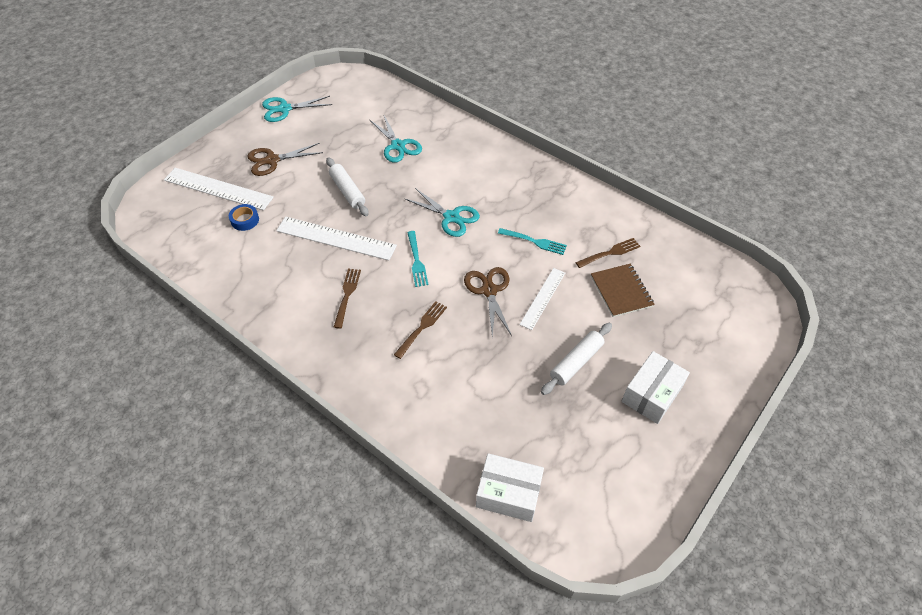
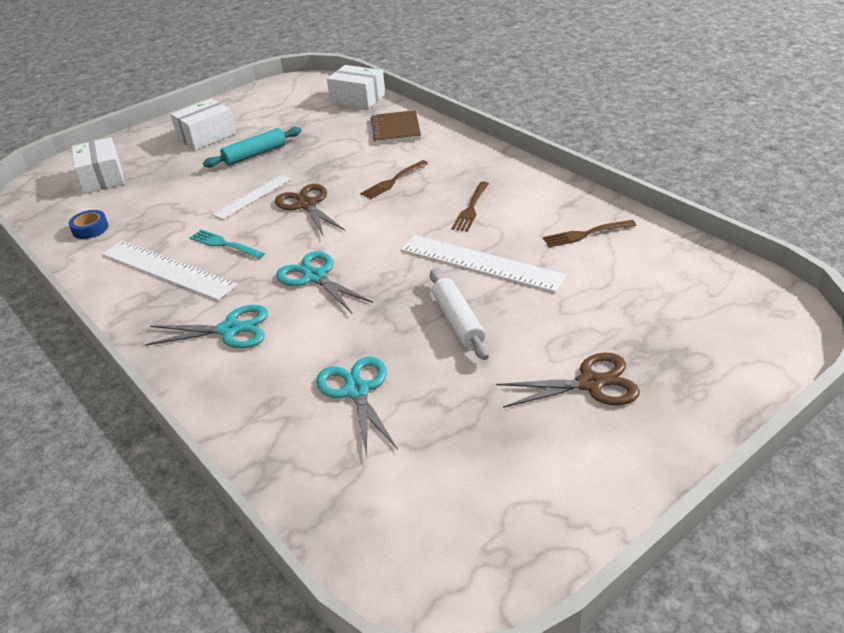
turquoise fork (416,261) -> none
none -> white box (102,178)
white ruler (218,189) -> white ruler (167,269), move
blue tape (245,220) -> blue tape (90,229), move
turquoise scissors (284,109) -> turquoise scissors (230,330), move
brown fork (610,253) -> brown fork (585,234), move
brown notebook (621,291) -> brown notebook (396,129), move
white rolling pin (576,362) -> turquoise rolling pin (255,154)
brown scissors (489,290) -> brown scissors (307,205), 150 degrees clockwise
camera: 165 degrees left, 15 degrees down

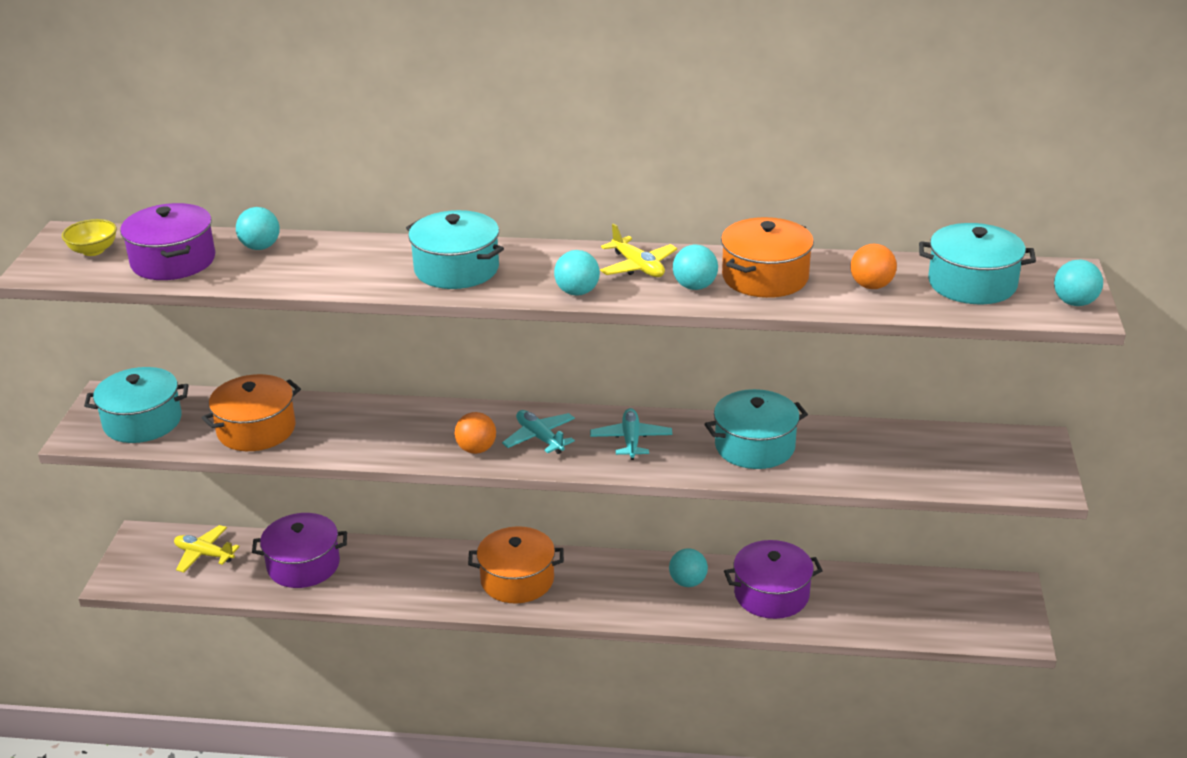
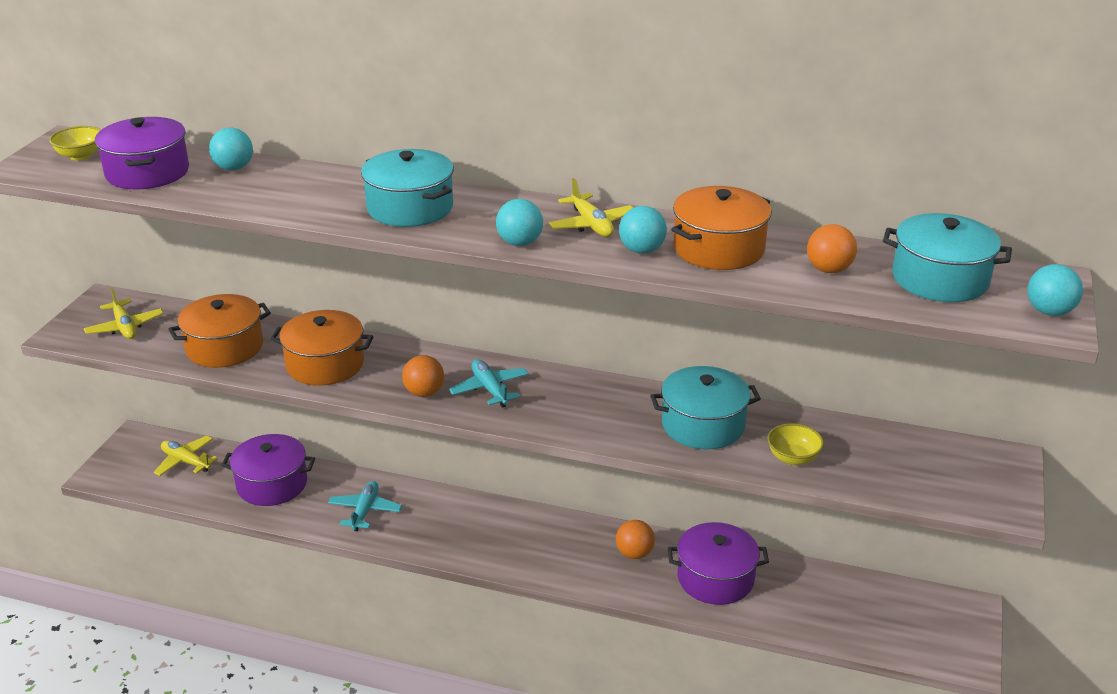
none -> yellow bowl (793,458)
orange pot (517,580) -> orange pot (325,364), move
turquoise plane (631,440) -> turquoise plane (365,511), move
turquoise pot (142,421) -> yellow plane (125,327)
turquoise ball (688,582) -> orange ball (634,553)
camera: 10 degrees right, 0 degrees up

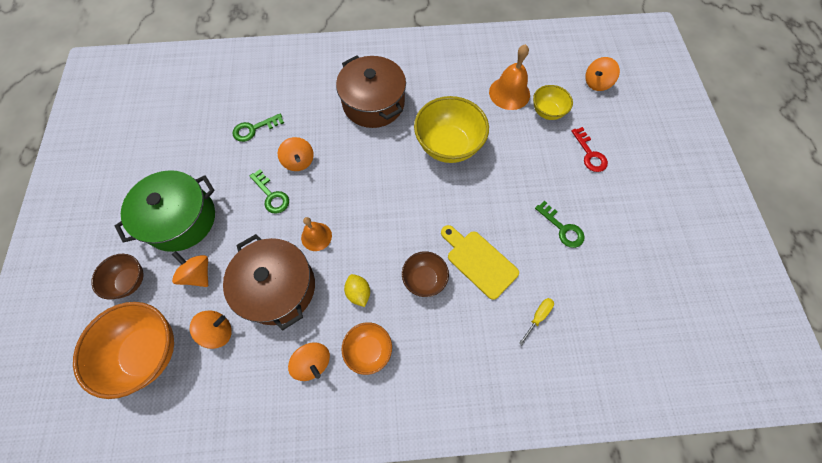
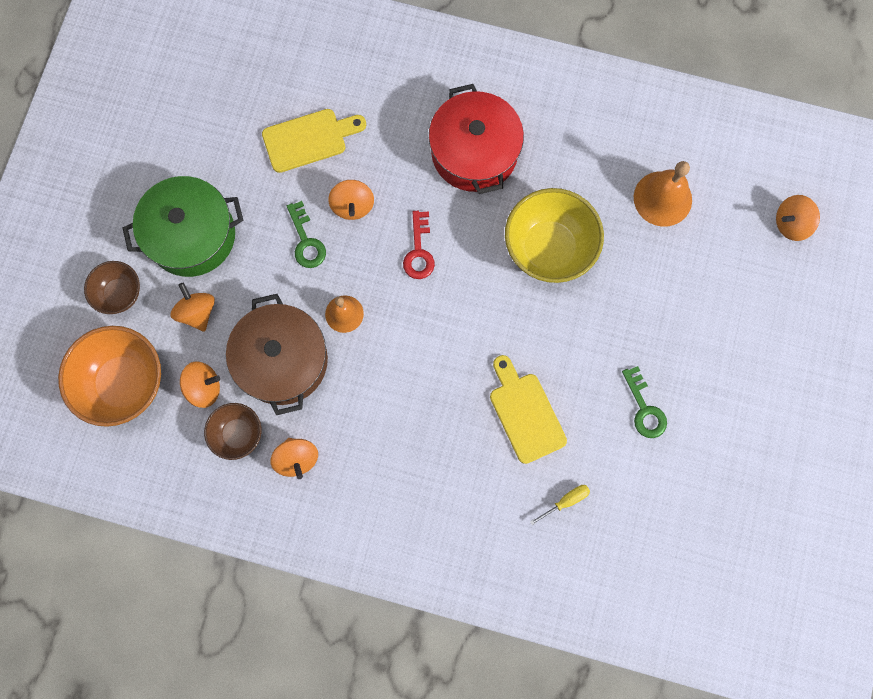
orange bowl (369,350) -> none
yellow lemon (358,293) -> none
yellow bowl (547,112) -> none
brown bowl (424,279) -> brown bowl (238,434), move
red key (590,154) -> red key (419,251), move
green key (254,129) -> yellow cutting board (309,139)
brown pot (373,103) -> red pot (474,152)
camera: 20 degrees right, 10 degrees up

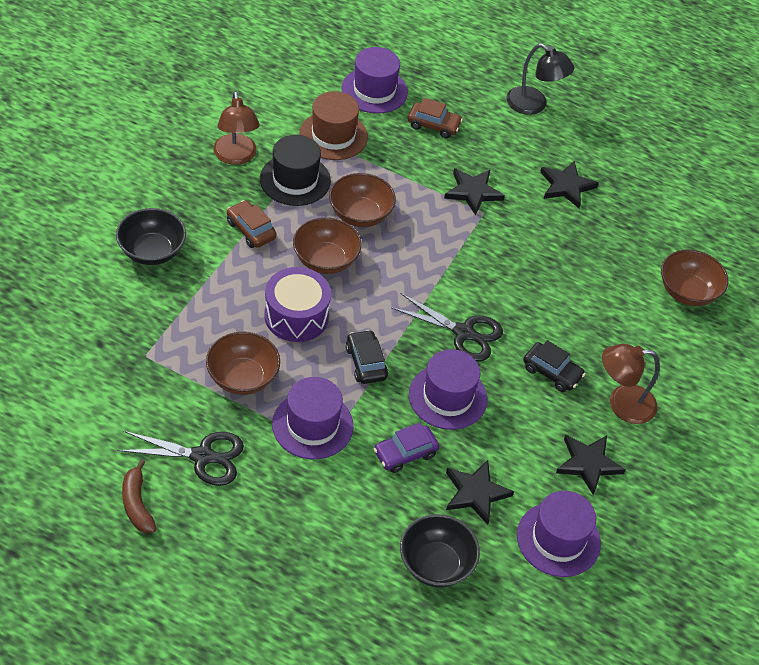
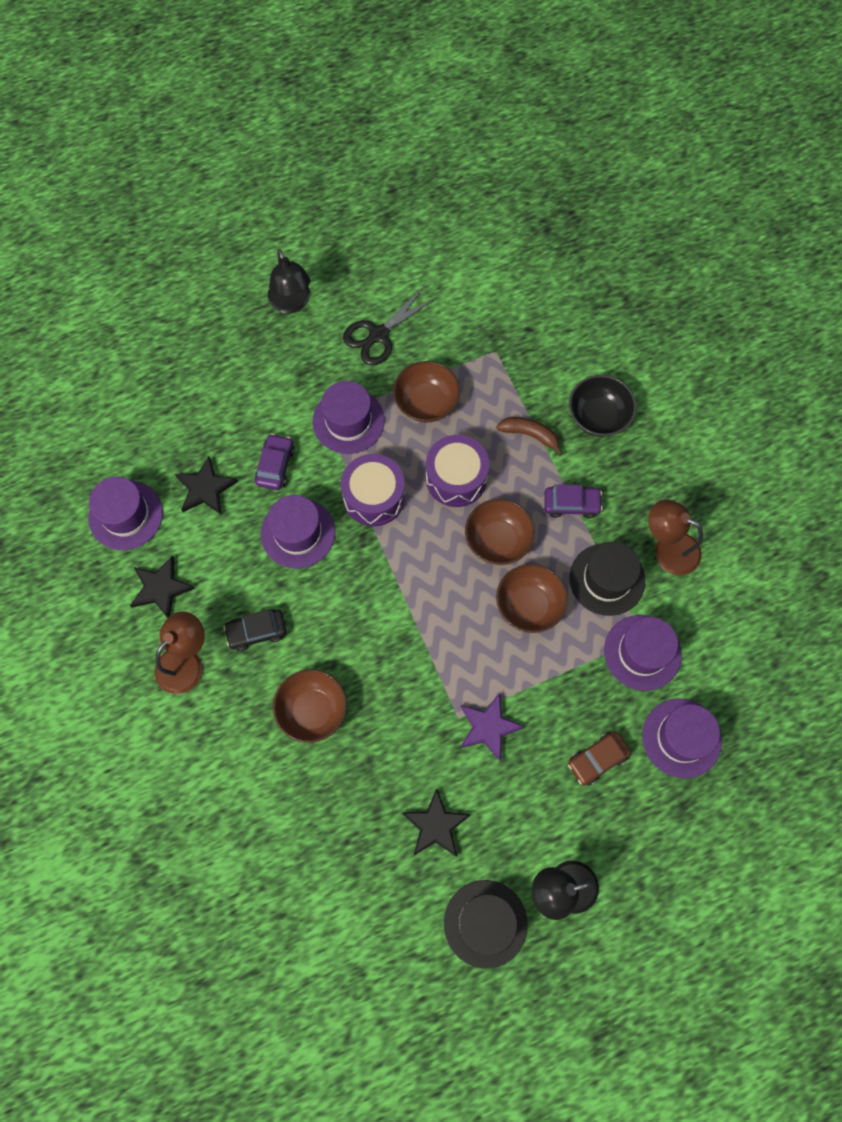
black scissors (463,333) -> none
black bowl (436,564) -> none
none -> black lamp (292,303)
none -> black hat (485,923)
brown banana (137,504) -> brown banana (529,435), move
brown bowl (687,292) -> brown bowl (312,710), move
black car (366,363) -> purple drum (374,497)
brown car (251,230) -> purple car (571,504)
brown hat (333,135) -> purple hat (642,652)
black star (473,192) -> purple star (488,727)
camera: 135 degrees right, 20 degrees up

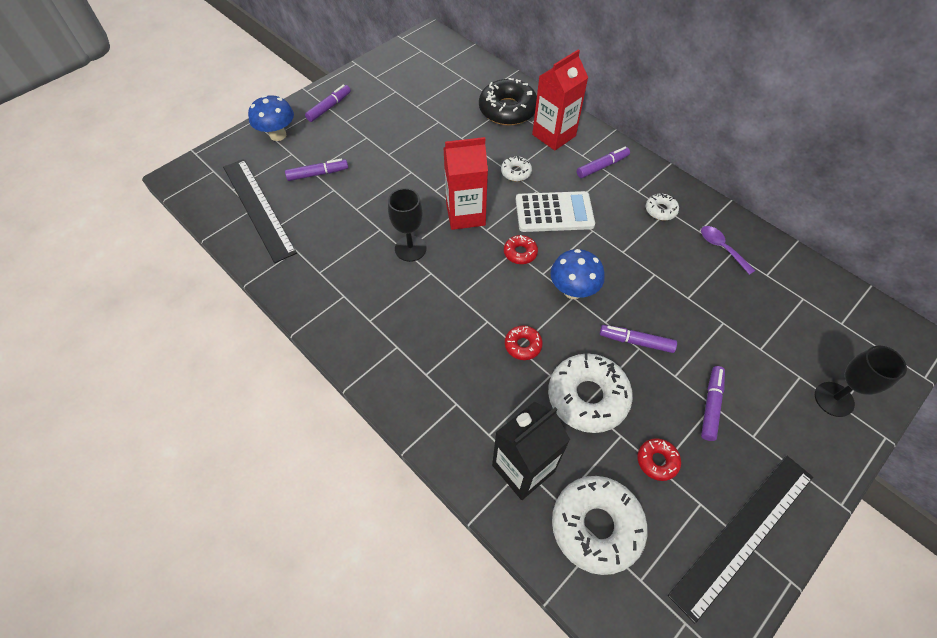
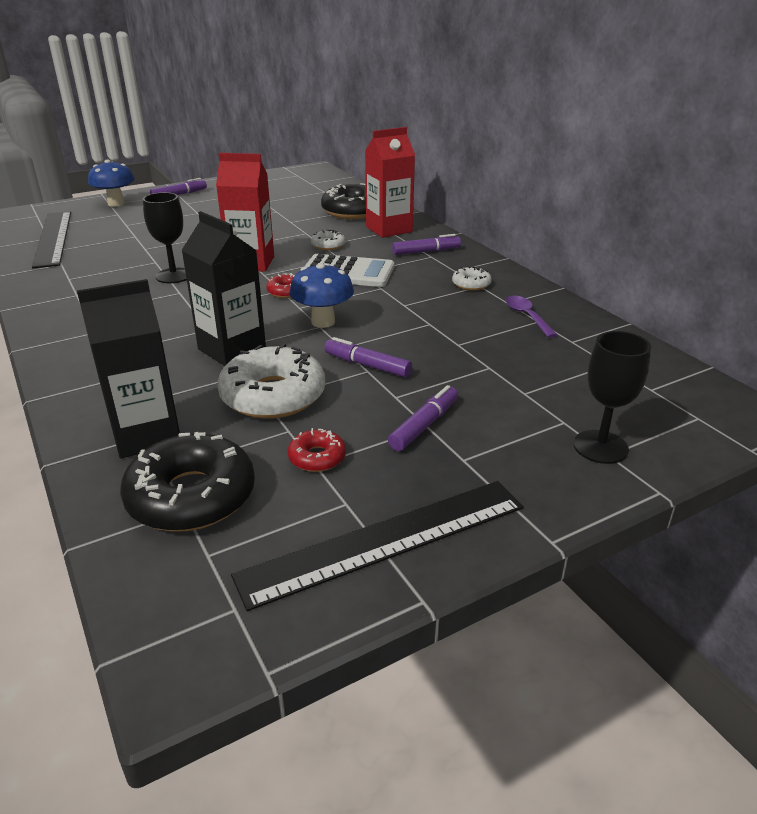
purple marker (318,174) -> none
red donut (523,345) -> black carton (232,349)
white donut (596,526) -> black donut (191,496)
camera: 15 degrees right, 25 degrees down

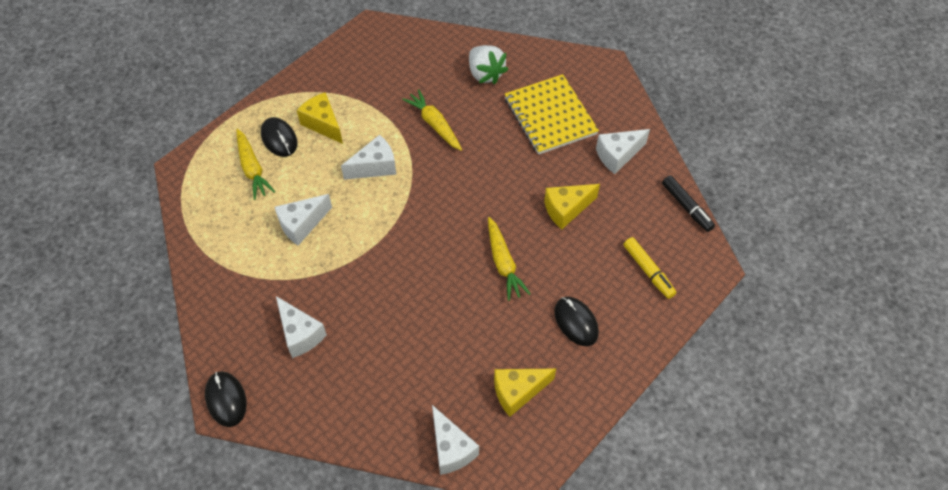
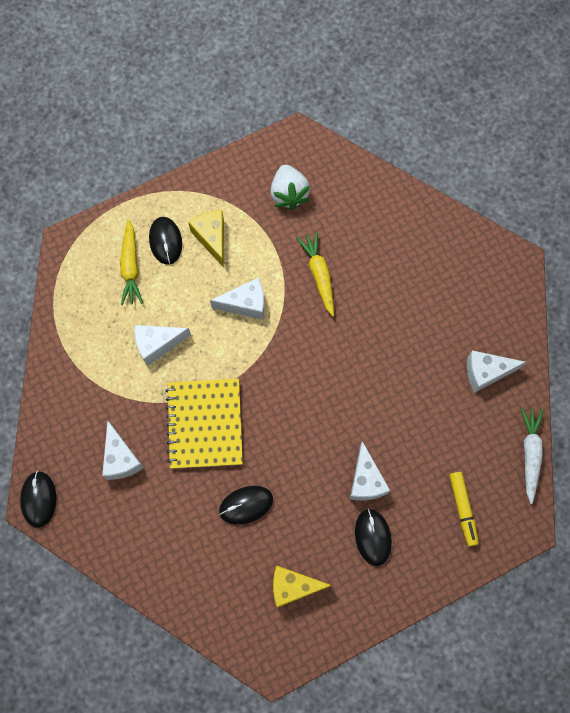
yellow carrot (503,263) -> none
yellow cheese (566,209) -> none
none -> black mouse (246,505)
white cheese (451,448) -> white cheese (366,480), move
white strawberry (485,74) -> white strawberry (289,194), move
yellow notebook (550,116) -> yellow notebook (205,424), move
black marker (686,207) -> white carrot (530,454)
camera: 20 degrees right, 15 degrees up

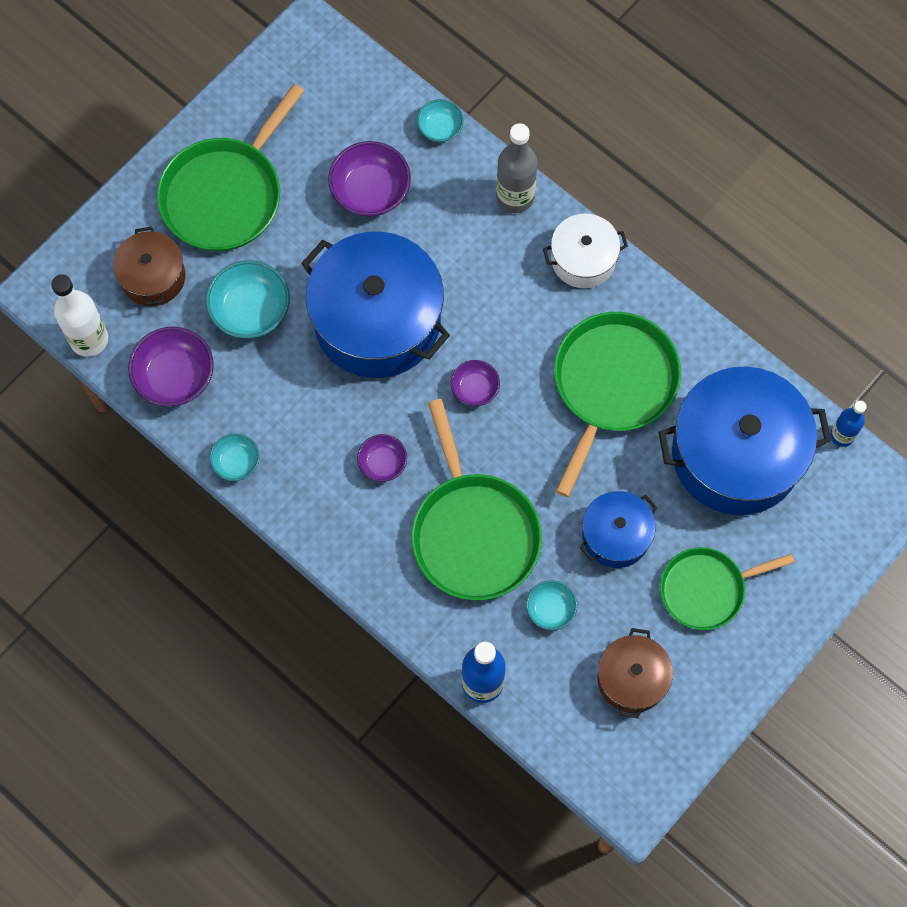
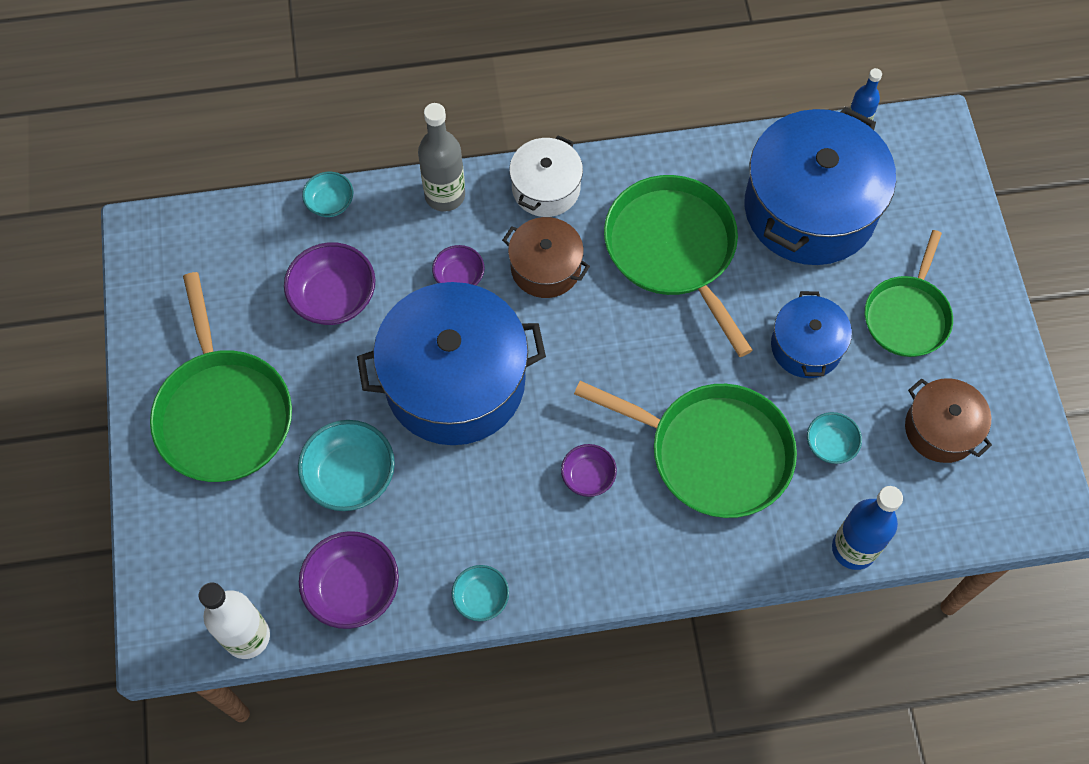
brown pot (153,277) -> brown pot (545,267), move
purple bowl (475,389) -> purple bowl (459,277), move
camera: 50 degrees left, 5 degrees down

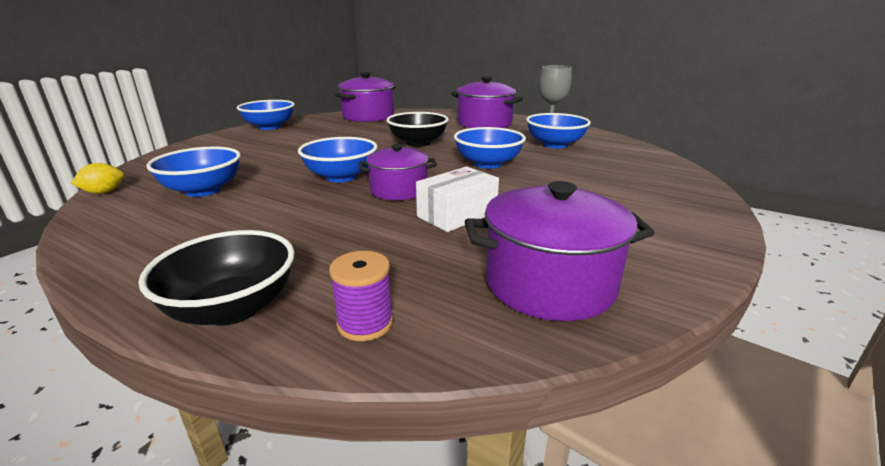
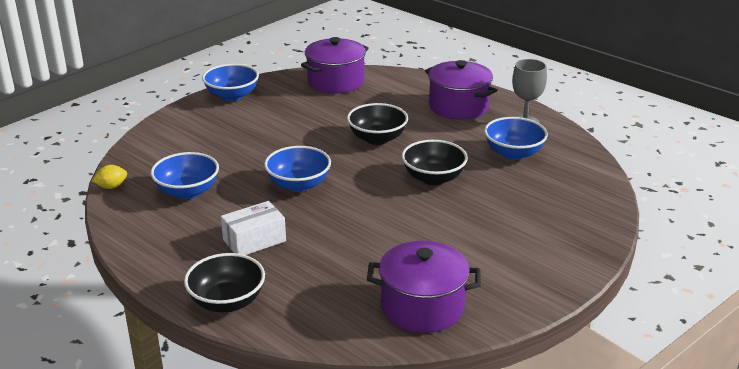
purple spool (365,323) -> none
purple pot (399,190) -> none
white box (457,214) -> white box (254,240), move
blue bowl (488,164) -> black bowl (433,178)
camera: 10 degrees right, 5 degrees up

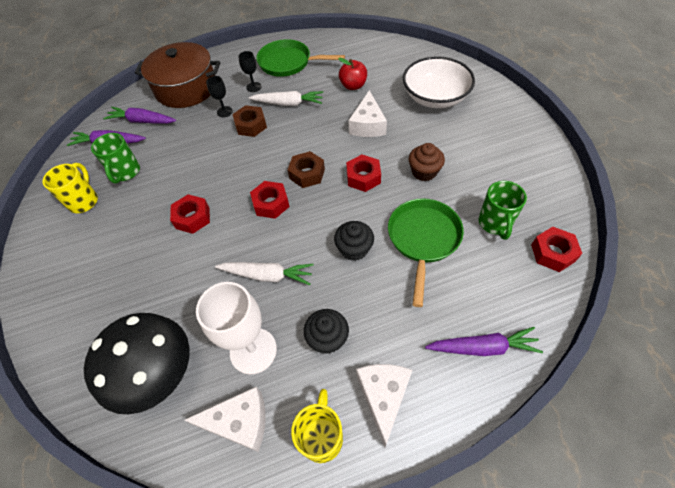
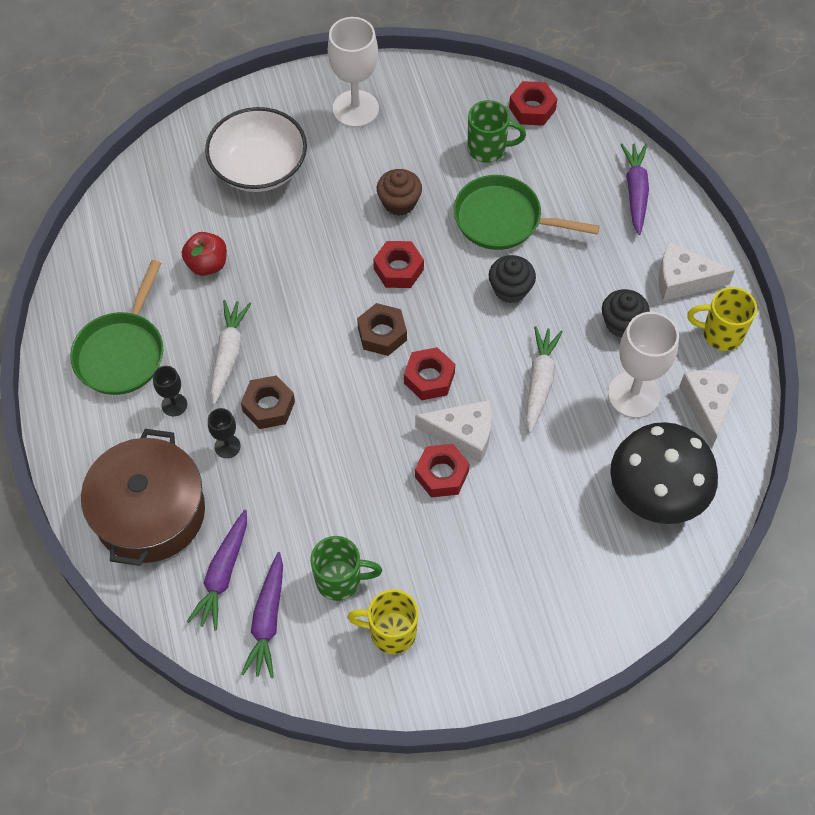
none -> white goblet (355,109)
white cheese (367,125) -> white cheese (463,434), move
camera: 90 degrees left, 5 degrees up

